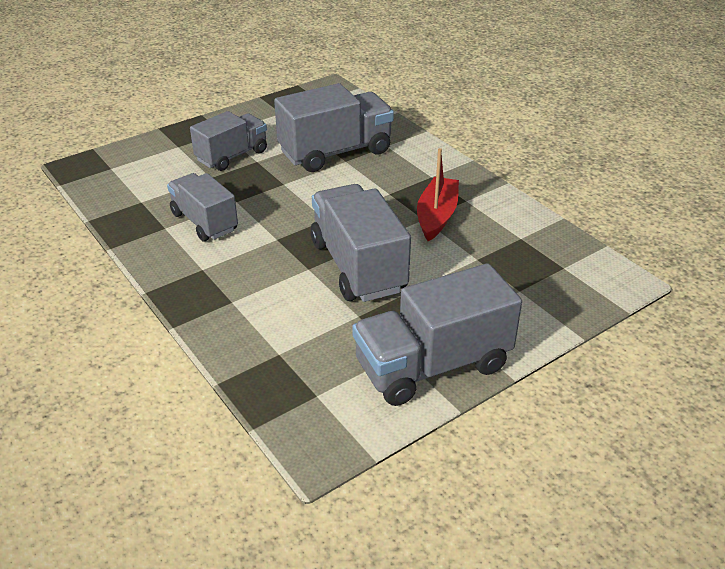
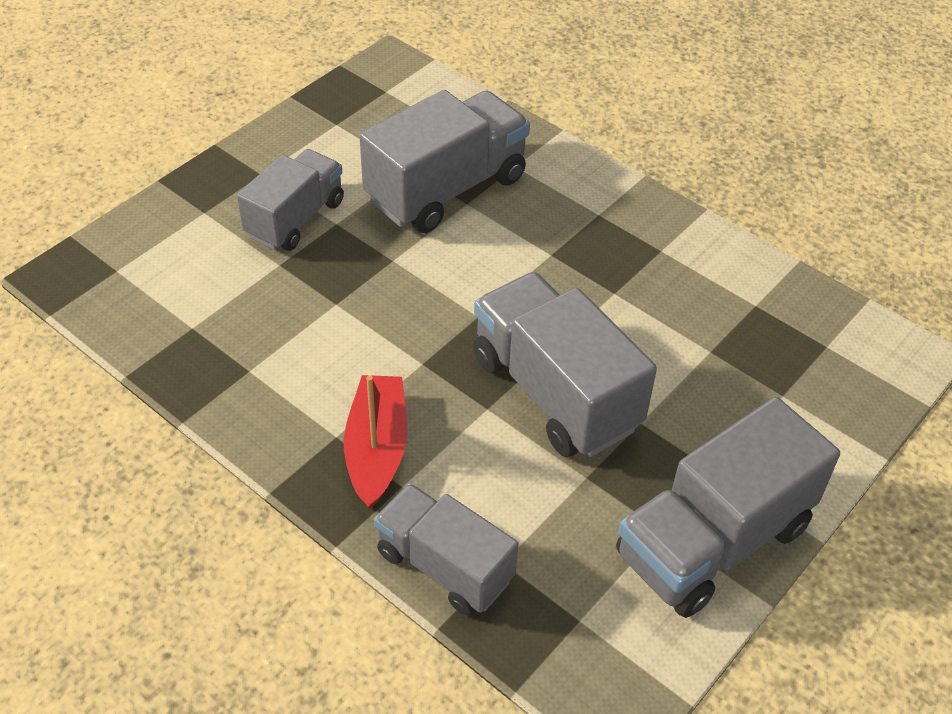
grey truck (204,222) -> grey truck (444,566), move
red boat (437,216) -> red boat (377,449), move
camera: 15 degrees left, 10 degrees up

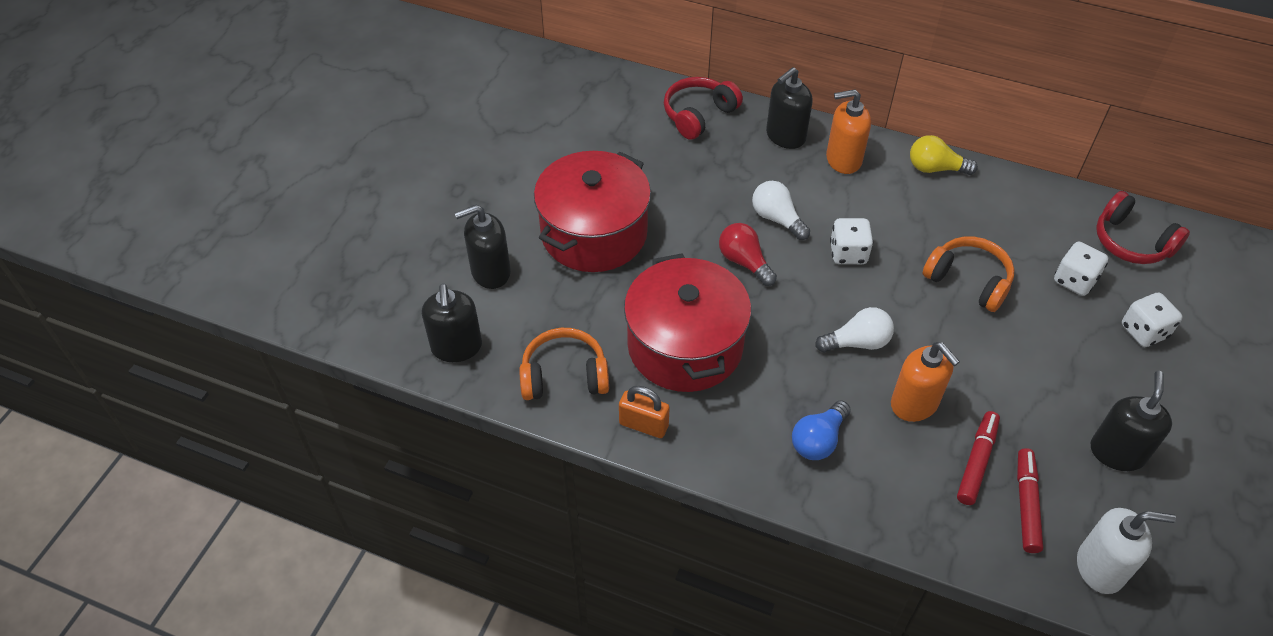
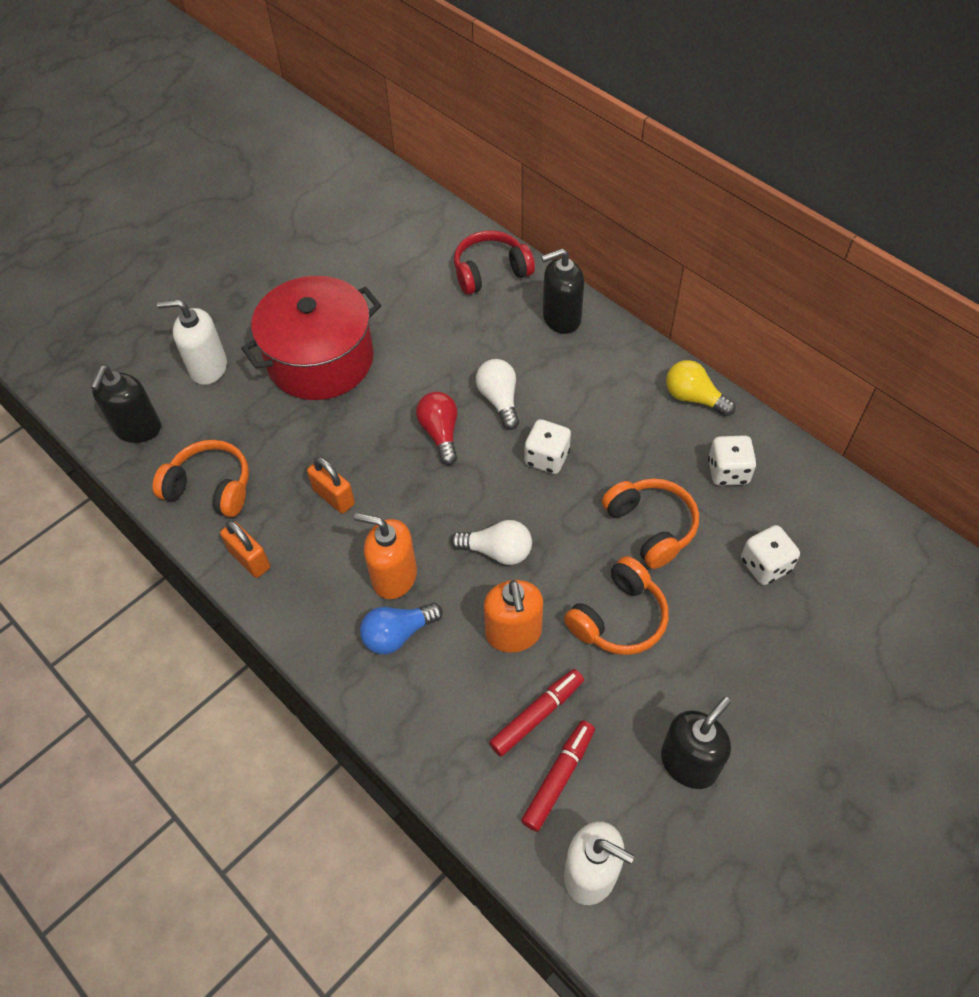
red headphones (1131,242) -> none
none -> orange headphones (618,618)
orange soap dispenser (843,159) -> orange soap dispenser (394,576), move
white dice (1144,331) -> white dice (728,472), move
red pot (685,346) -> orange padlock (334,497)
black soap dispenser (490,272) -> white soap dispenser (208,367)
camera: 25 degrees right, 5 degrees up

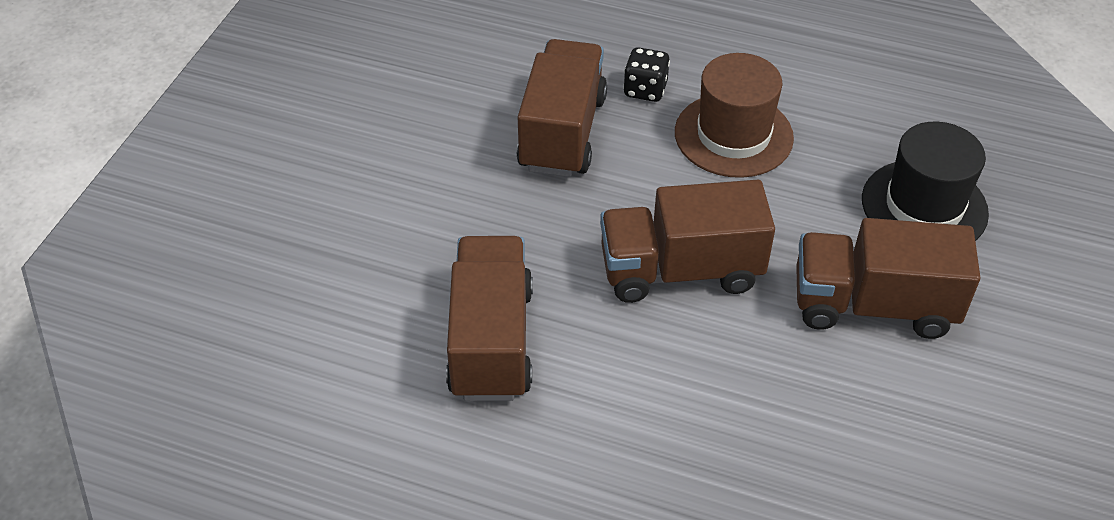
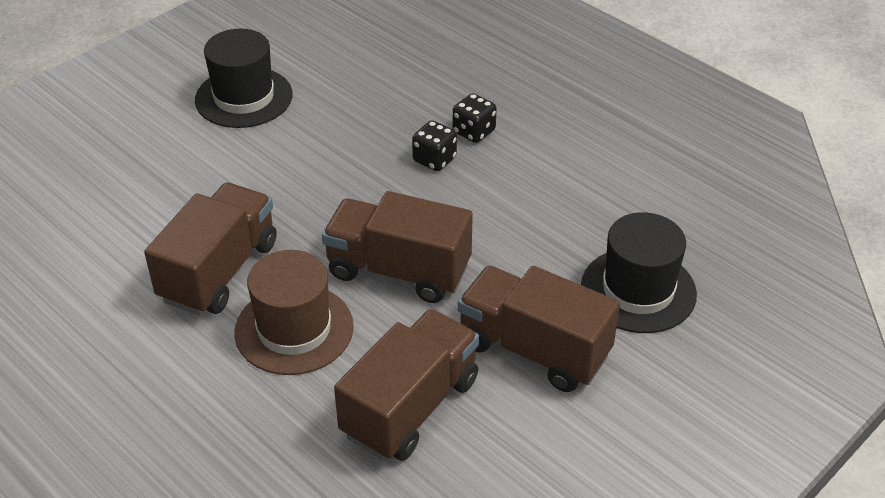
none -> black hat (244,97)
none -> black dice (434,159)
brown truck (562,132) -> brown truck (410,407), move
brown hat (733,135) -> brown hat (294,329), move
camera: 25 degrees right, 5 degrees down

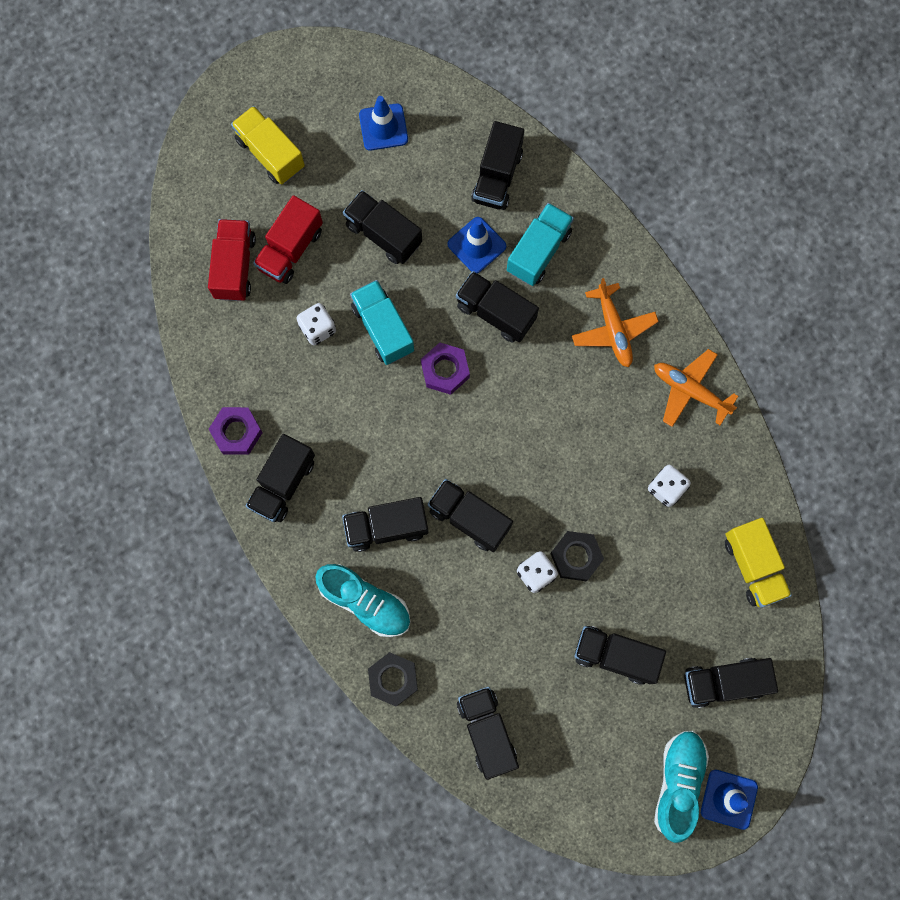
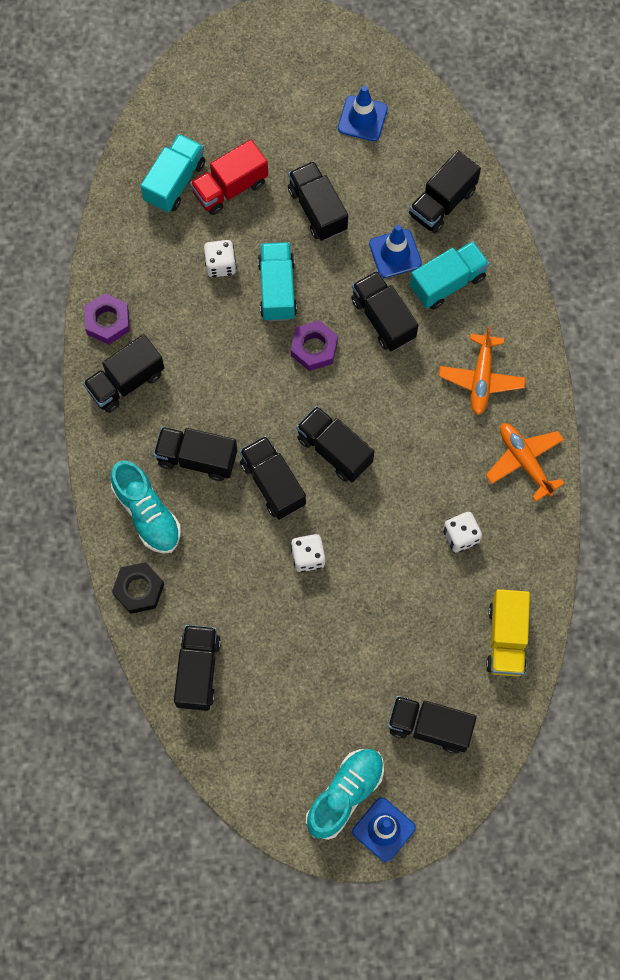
yellow truck (270,153) -> none
black nut (576,557) -> none
black truck (615,656) -> black truck (334,450), move
red truck (234,267) -> turquoise truck (175,182)
camera: 25 degrees right, 5 degrees down

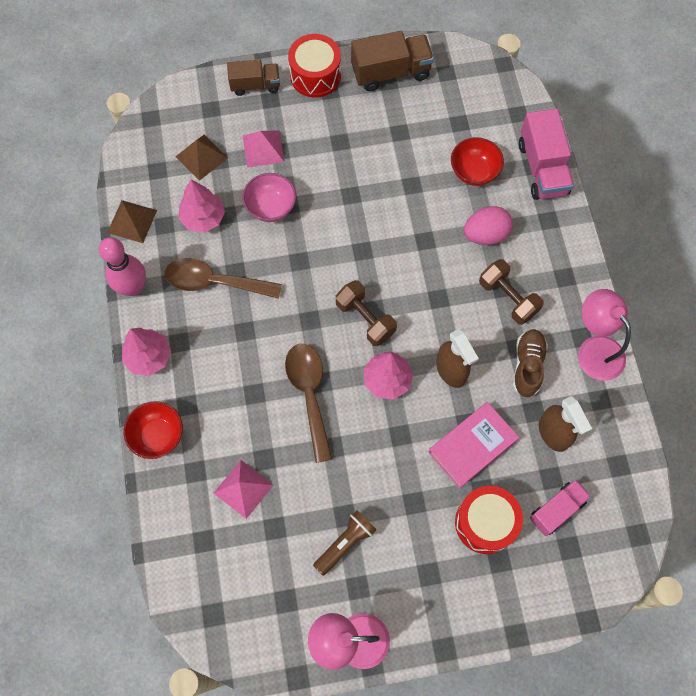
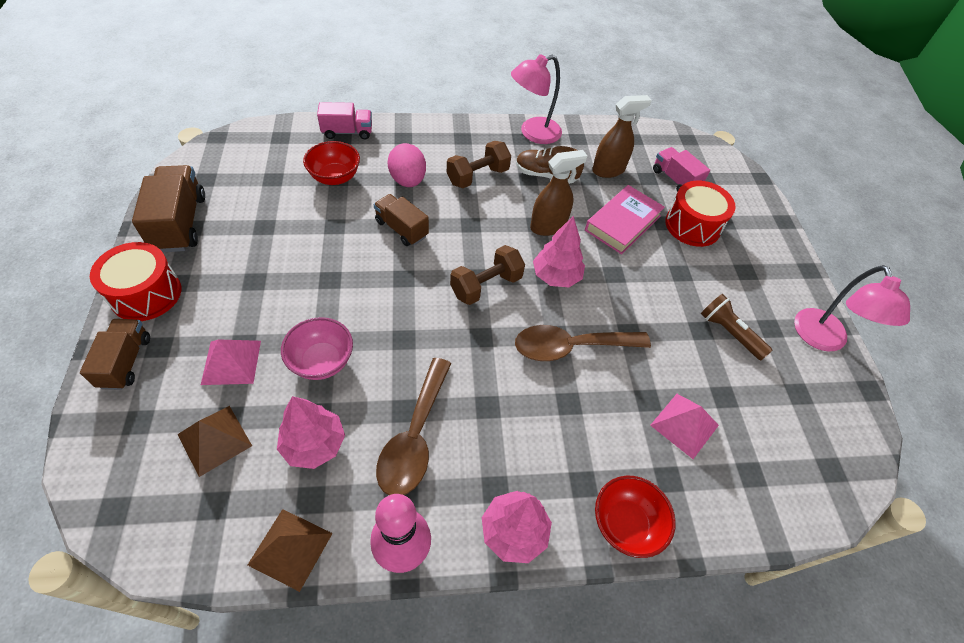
none -> brown truck (401,229)
pink book (472,446) -> pink book (622,223), 75 degrees clockwise
pink truck (542,168) -> pink truck (347,132), x0.65
camera: 90 degrees left, 15 degrees down

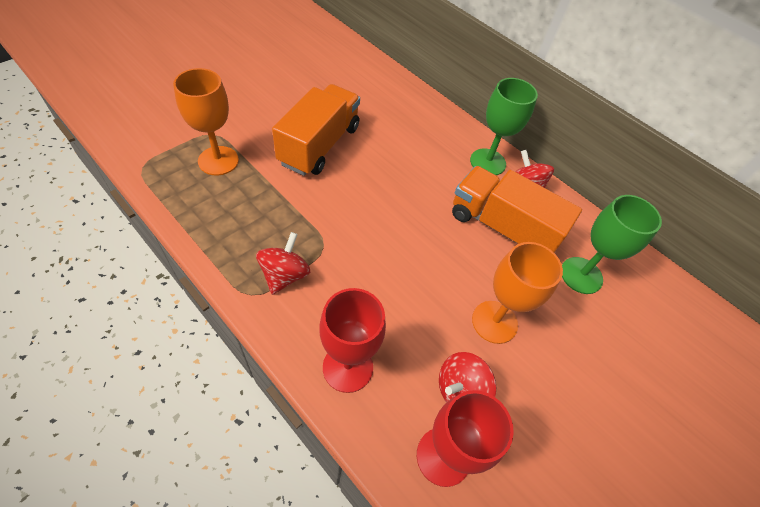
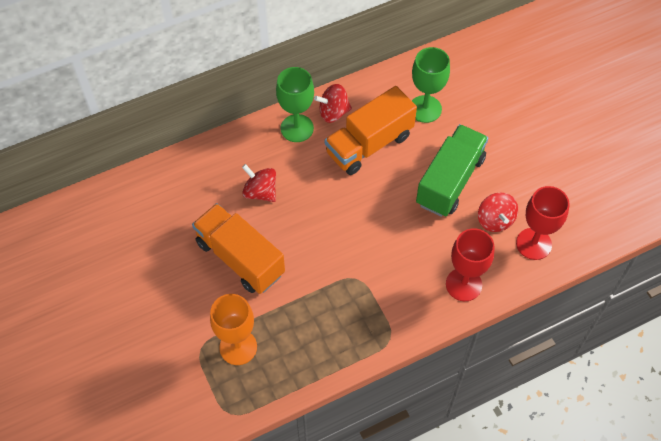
red spinning top (284,275) -> red spinning top (260,192), move
orange goblet (494,322) -> green truck (450,181)
camera: 65 degrees left, 5 degrees up

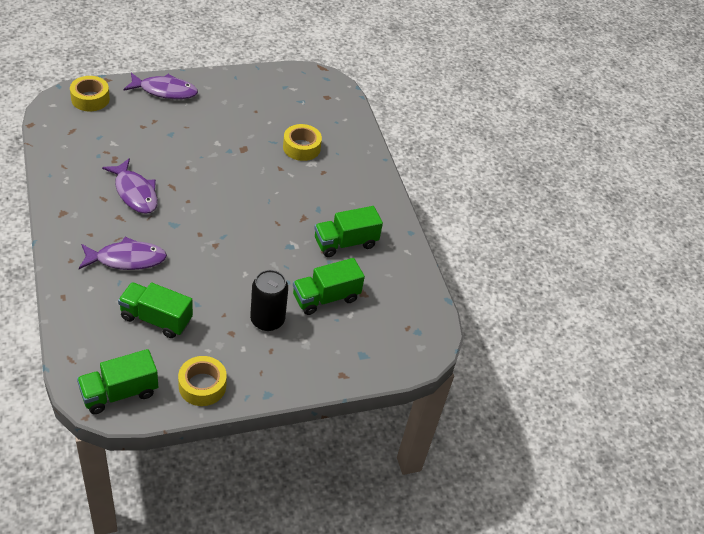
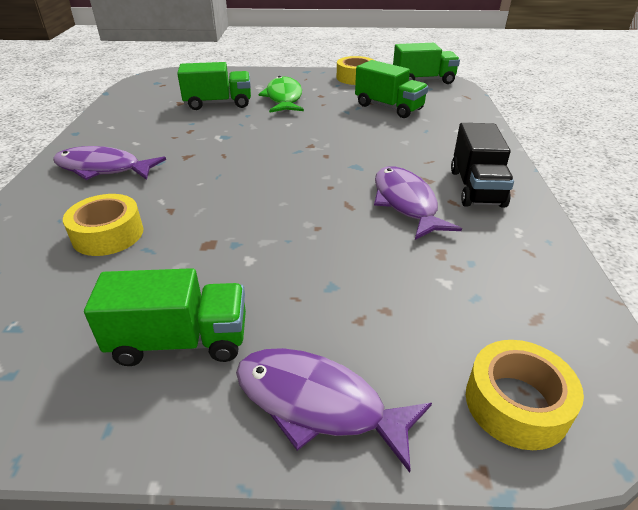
none -> black truck (476,188)
purple fish (127,259) -> purple fish (103,169), move
green truck (345,243) -> green truck (180,341), move
black can (267,320) -> green fish (284,98)
camera: 155 degrees left, 10 degrees down

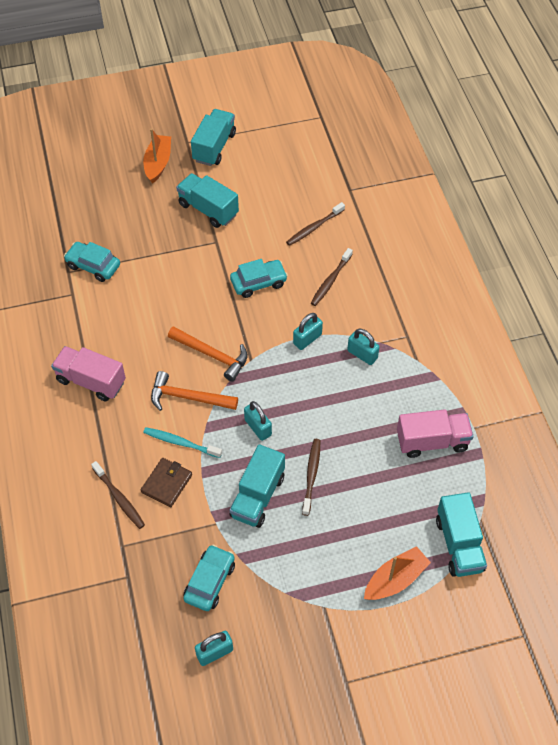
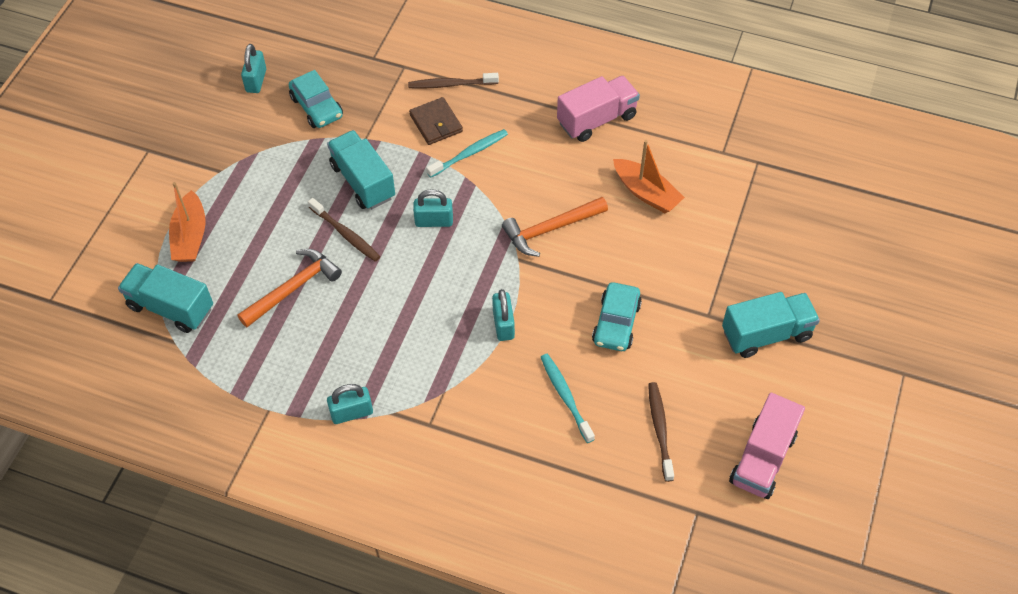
turquoise car (93,266) -> none
turquoise truck (214,147) -> none
orange boat (158,163) -> orange boat (646,193), move
orange hammer (188,397) -> orange hammer (293,288), move
turquoise padlock (362,354) -> turquoise padlock (352,413), move
pink truck (432,441) -> pink truck (762,458), move
brown toothbrush (330,281) -> turquoise toothbrush (565,396)
camera: 125 degrees right, 0 degrees up

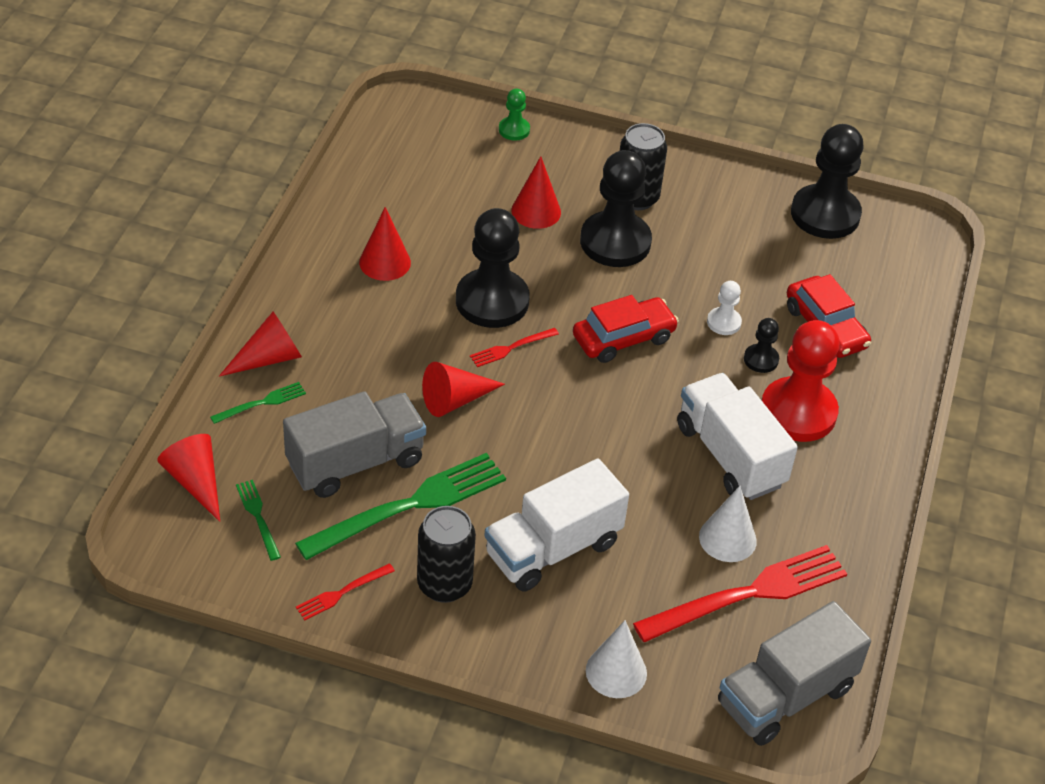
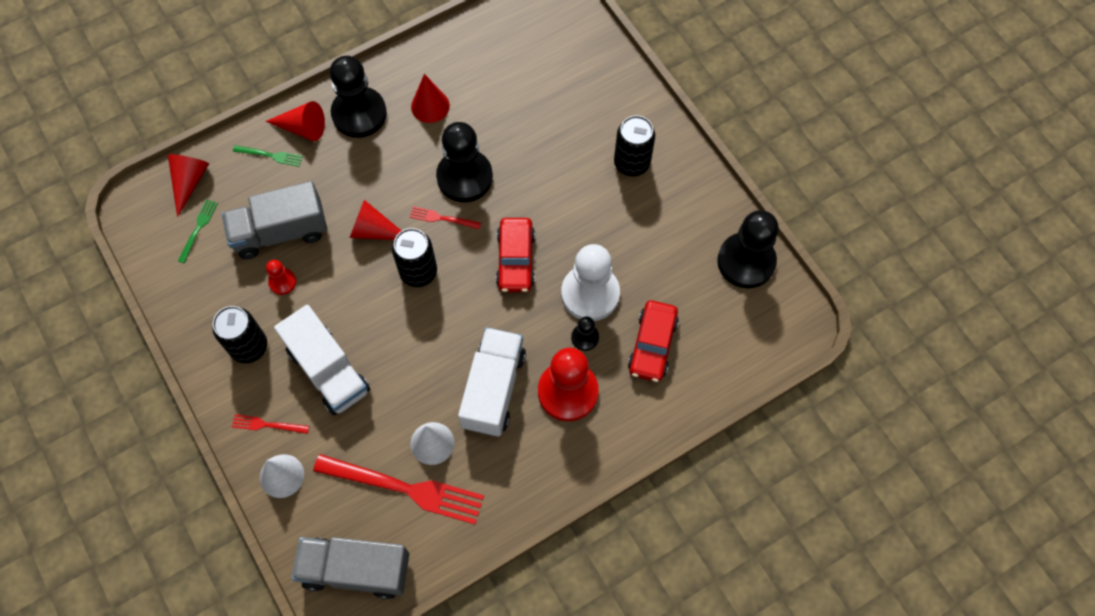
green pawn (514,130) -> none
red cone (536,211) -> none
none -> black can (418,272)
red fork (341,593) -> red fork (266,425), move
black pawn (615,242) -> black pawn (359,114), move
green fork (411,504) -> red pawn (282,282)
grey truck (355,462) -> grey truck (280,232), 150 degrees clockwise
white truck (553,548) -> white truck (328,370), 135 degrees counterclockwise
red car (623,338) -> red car (516,260), 75 degrees clockwise
white pawn (724,322) -> white pawn (590,294), x2.14
camera: 45 degrees right, 20 degrees up

